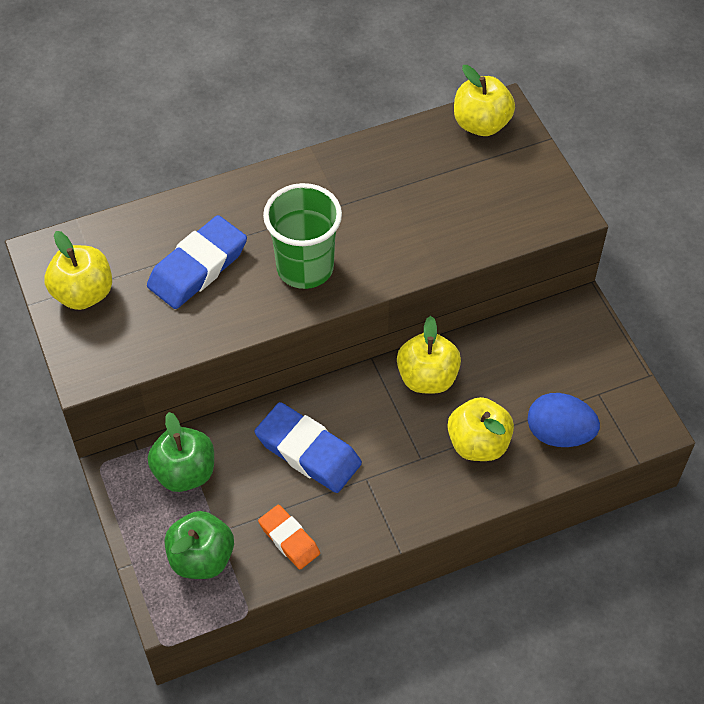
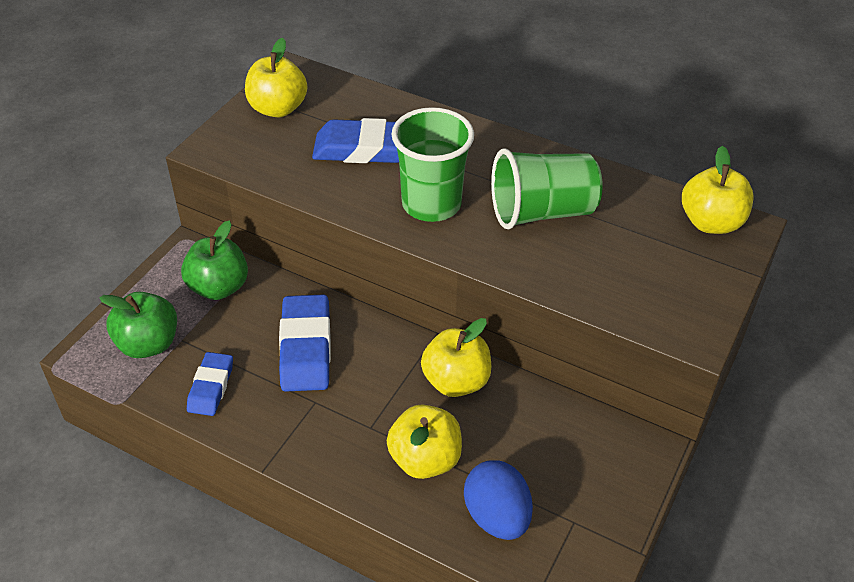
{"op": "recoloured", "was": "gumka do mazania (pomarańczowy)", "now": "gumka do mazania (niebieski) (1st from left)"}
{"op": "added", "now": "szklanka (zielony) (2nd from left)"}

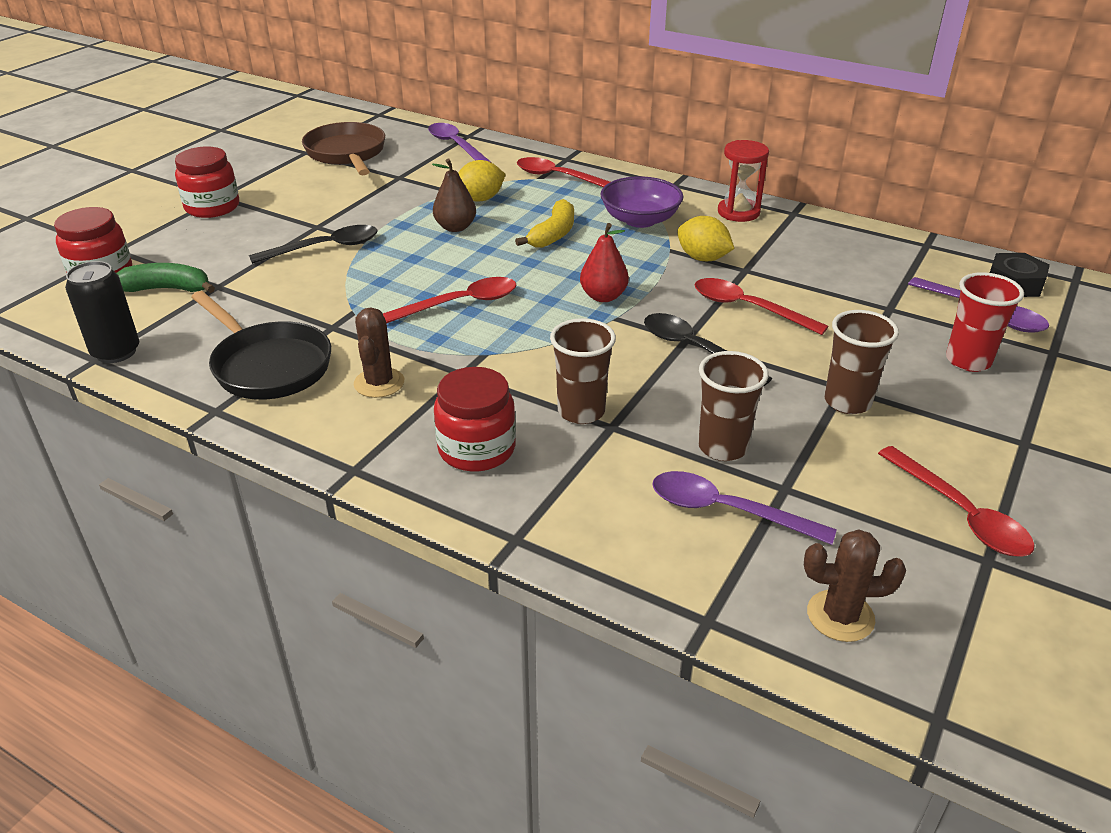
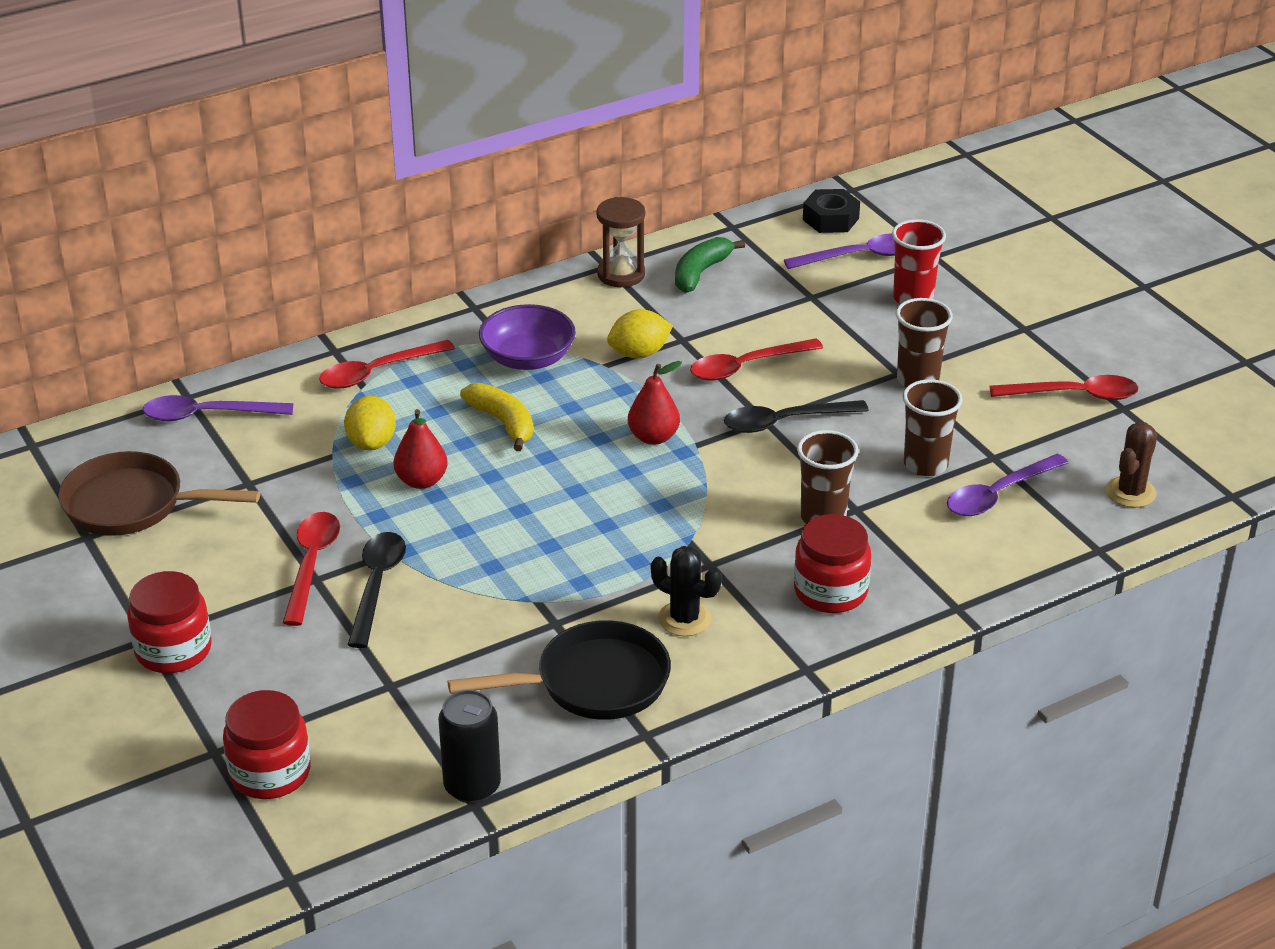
{"op": "moved", "was": "banan (zielony)"}
{"op": "recoloured", "was": "kaktus (brązowy) (1st from left)", "now": "kaktus (czarny)"}
{"op": "moved", "was": "łyżka (czerwony) (1st from left)"}
{"op": "recoloured", "was": "gruszka (brązowy)", "now": "gruszka (czerwony) (1st from left)"}
{"op": "removed", "was": "klepsydra (czerwony)"}
{"op": "added", "now": "klepsydra (brązowy)"}

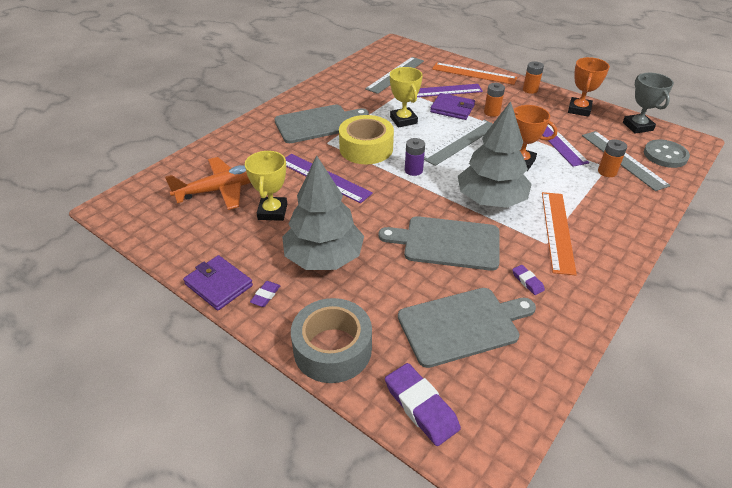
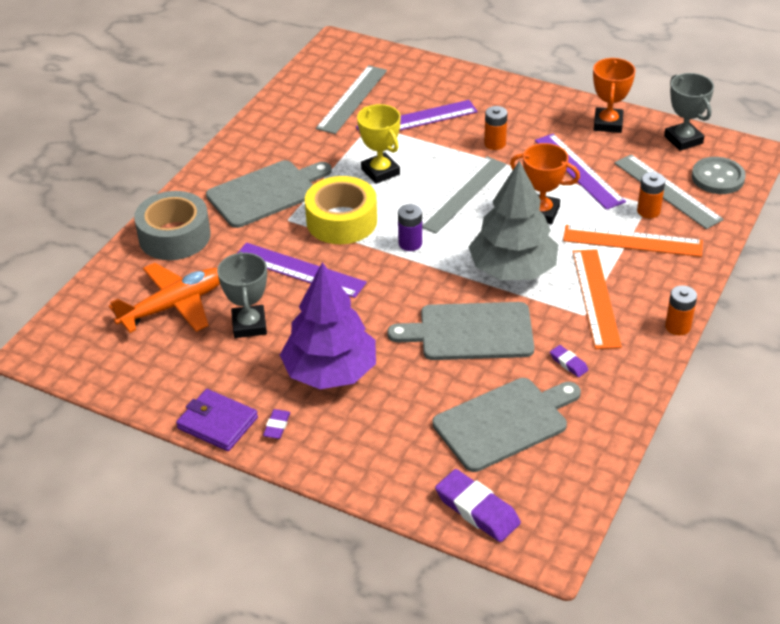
{"op": "recoloured", "was": "puchar (żółty) (1st from left)", "now": "puchar (szary) (1st from left)"}
{"op": "recoloured", "was": "drzewko (szary) (1st from left)", "now": "drzewko (fioletowy)"}
{"op": "moved", "was": "taśma klejąca (szary)"}
{"op": "removed", "was": "portfel (fioletowy) (2nd from left)"}
{"op": "moved", "was": "linijka (pomarańczowy) (1st from left in the first image)", "now": "linijka (pomarańczowy) (2nd from left)"}
{"op": "moved", "was": "bateria (pomarańczowy) (2nd from left in the first image)", "now": "bateria (pomarańczowy) (3rd from left)"}

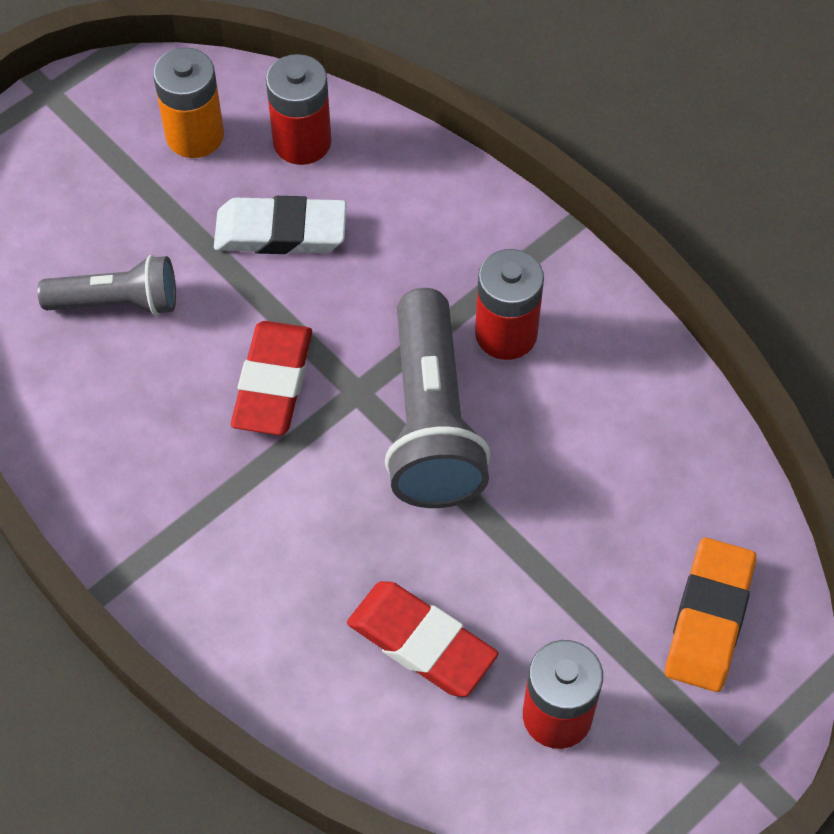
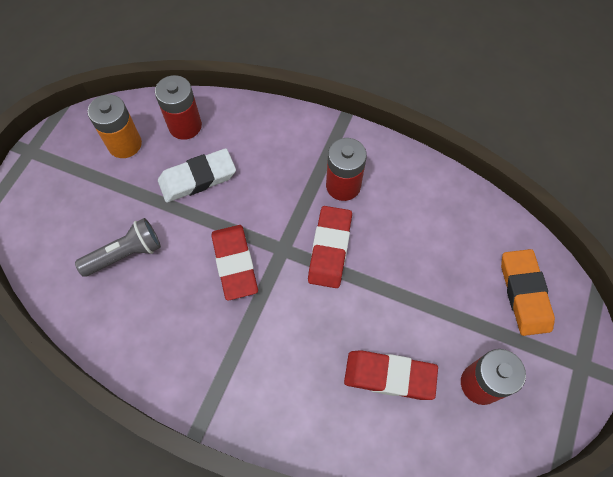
{"op": "replaced", "was": "latarka (szary) (2nd from left)", "now": "gumka do mazania (czerwony) (2nd from left)"}

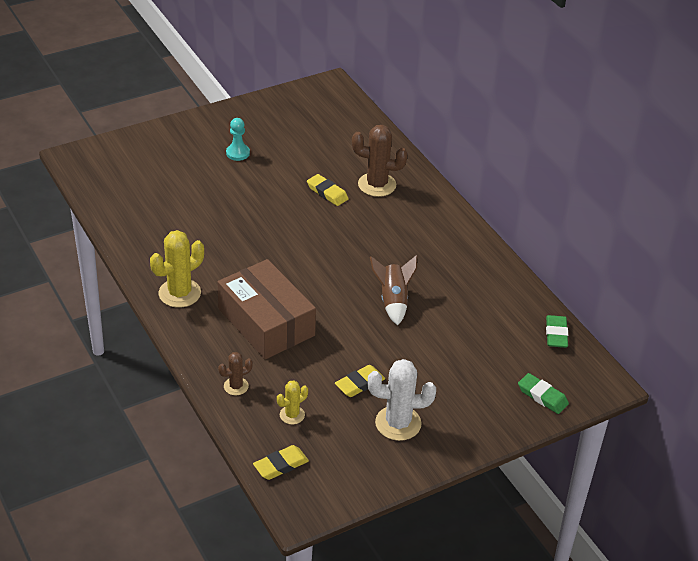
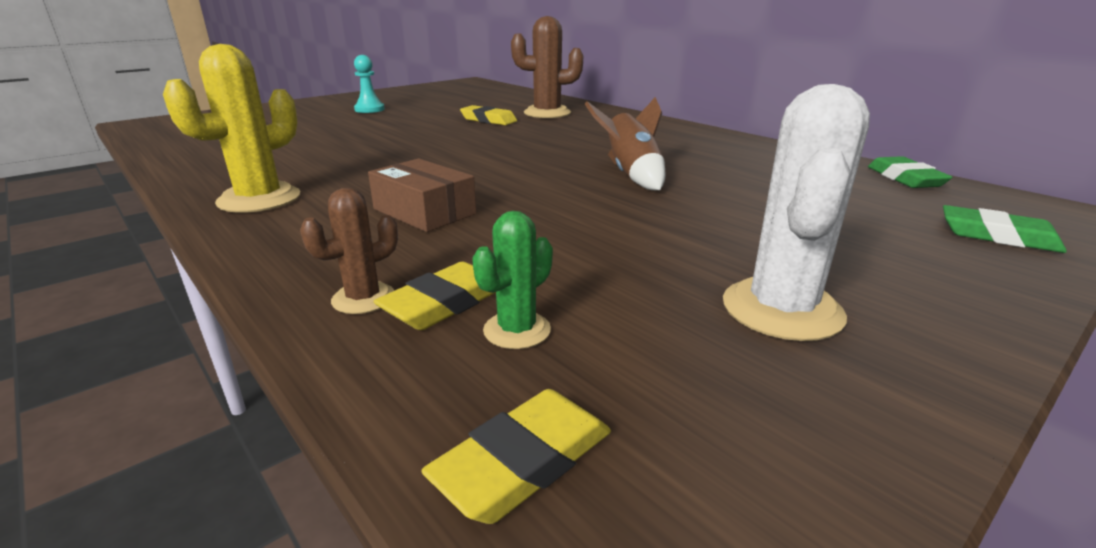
{"op": "resized", "was": "pudełko (brązowy)", "ratio": 0.54}
{"op": "recoloured", "was": "kaktus (żółty) (2nd from left)", "now": "kaktus (zielony)"}
{"op": "moved", "was": "gumka do mazania (żółty) (3rd from left in the first image)", "now": "gumka do mazania (żółty) (1st from left)"}
{"op": "turned", "was": "kaktus (biały)", "clockwise": -60}

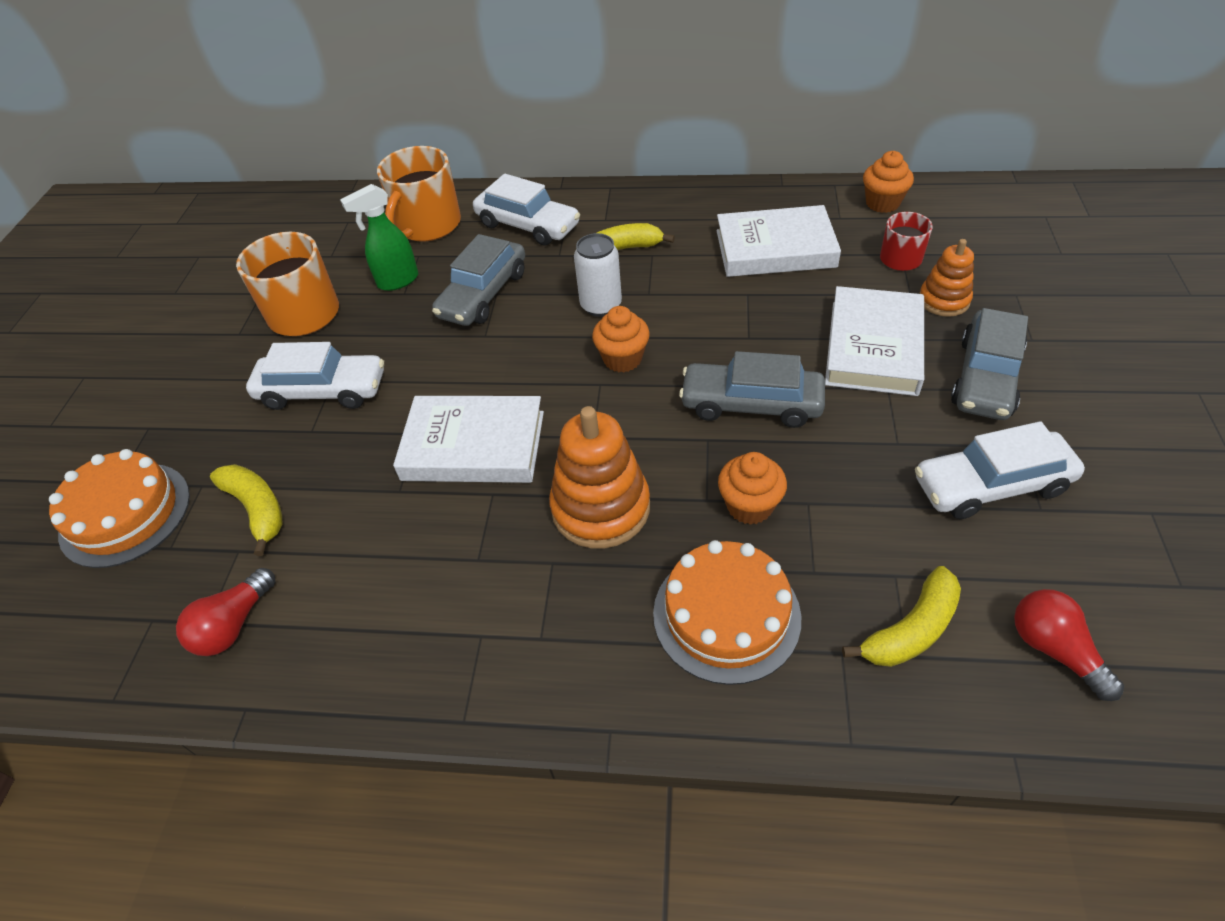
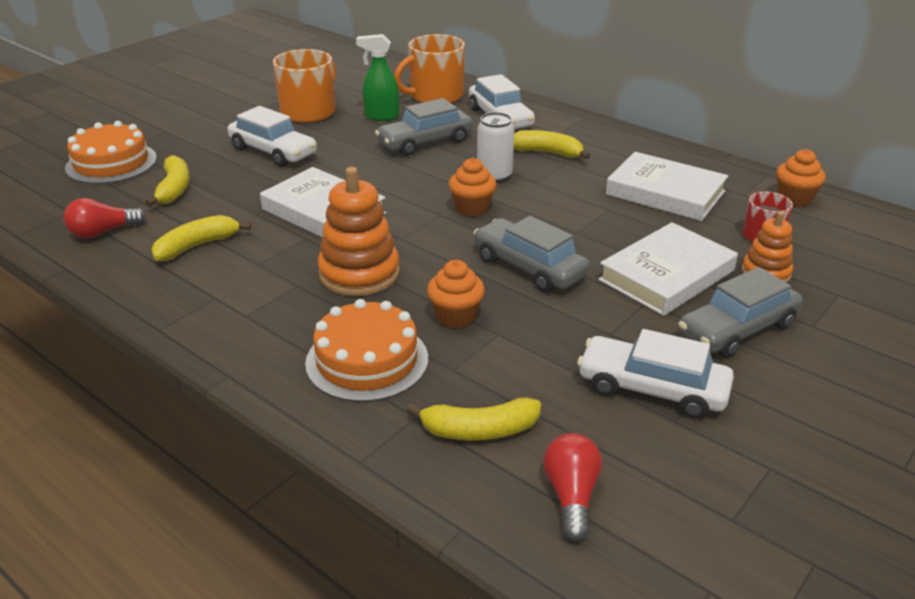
{"op": "added", "now": "banan (żółty) (2nd from left)"}

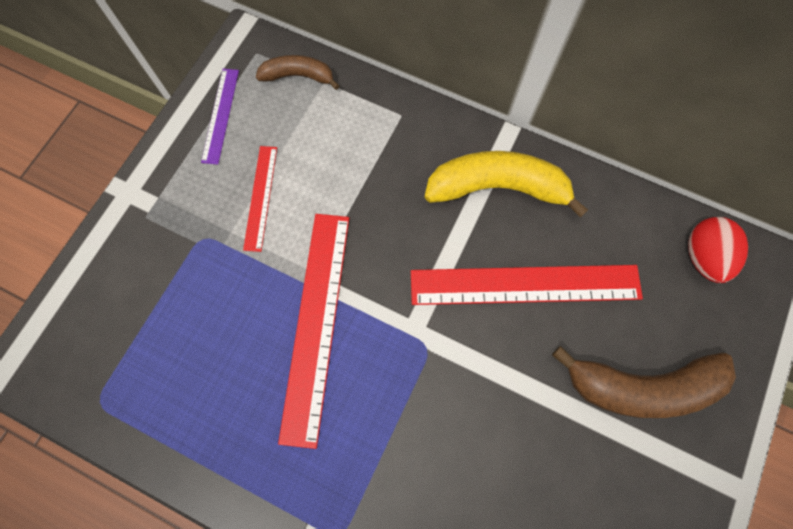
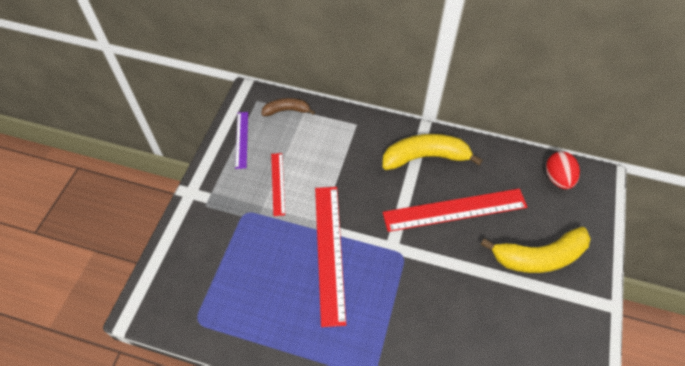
{"op": "recoloured", "was": "banan (brązowy) (2nd from left)", "now": "banan (żółty) (2nd from left)"}

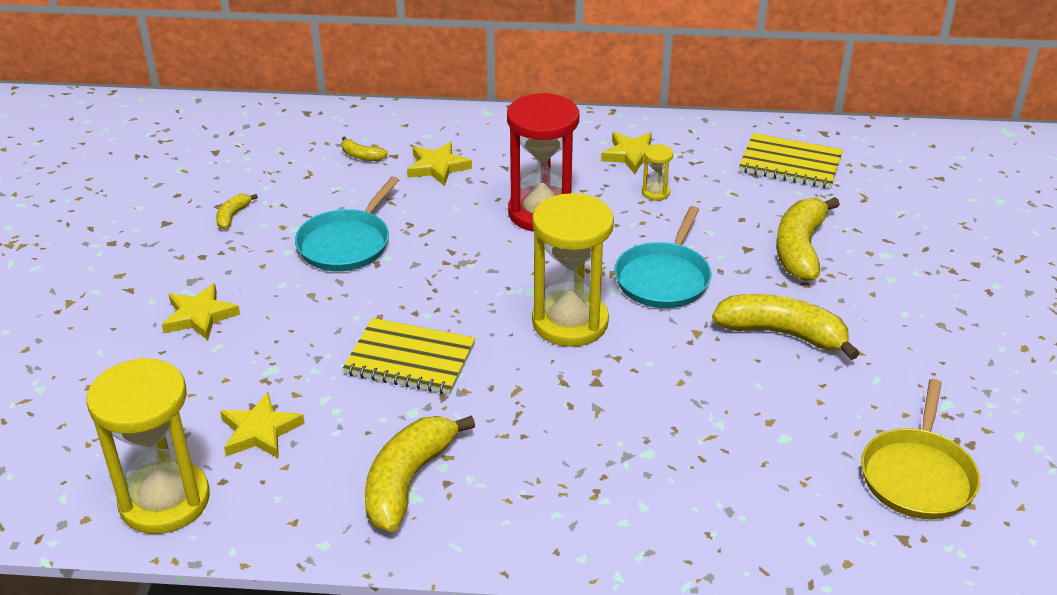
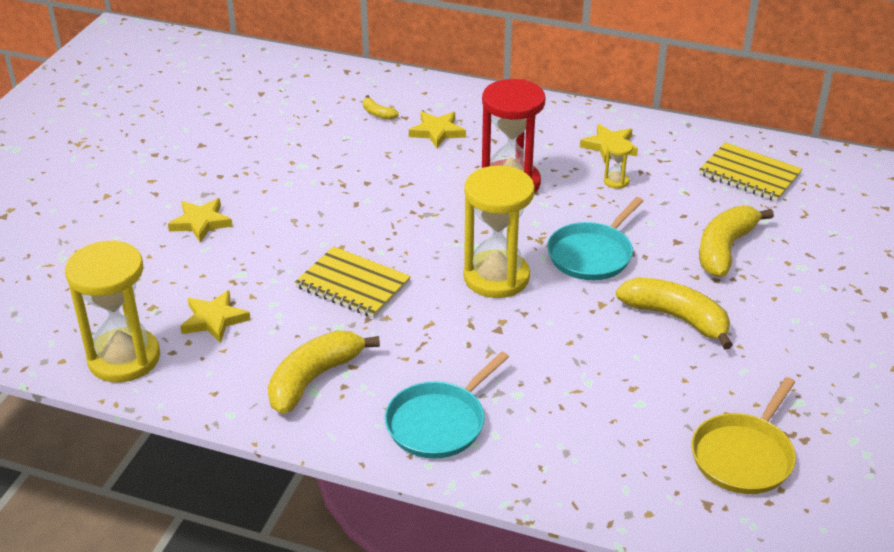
{"op": "removed", "was": "banan (żółty) (1st from left)"}
{"op": "moved", "was": "patelnia (turkusowy) (1st from left)"}

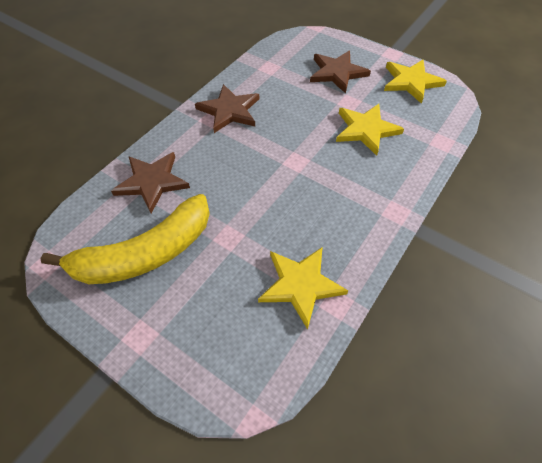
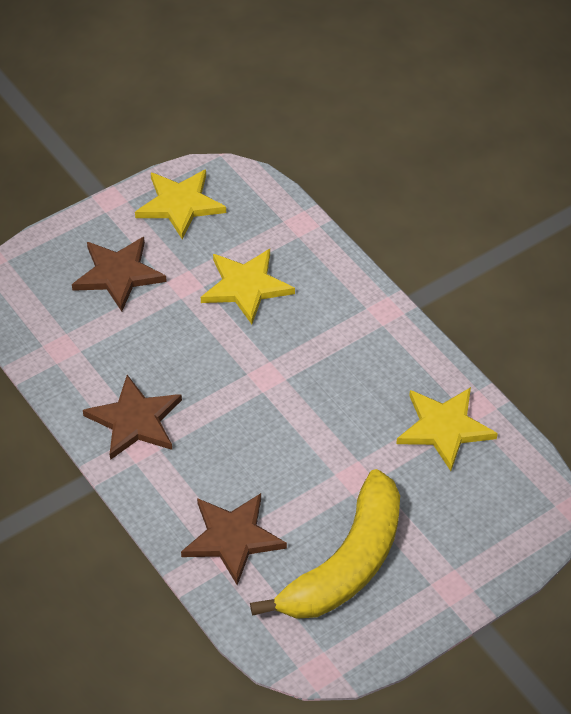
{"op": "turned", "was": "banan (żółty)", "clockwise": 45}

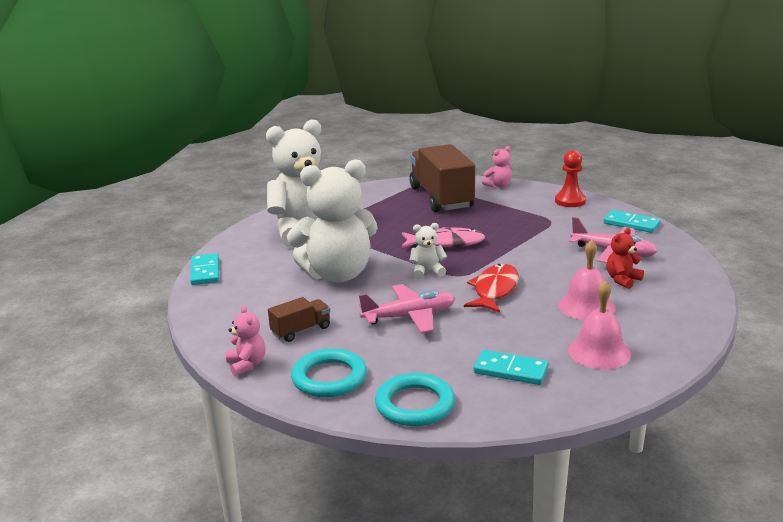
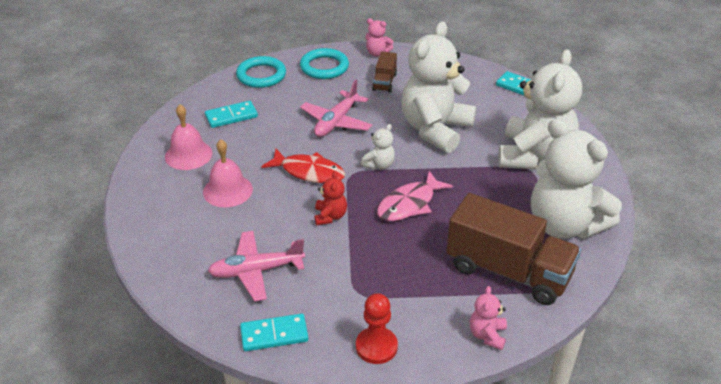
{"op": "turned", "was": "ryba (czerwony)", "clockwise": -45}
{"op": "moved", "was": "miś (czerwony)"}
{"op": "added", "now": "miś (biały) (4th from left)"}

